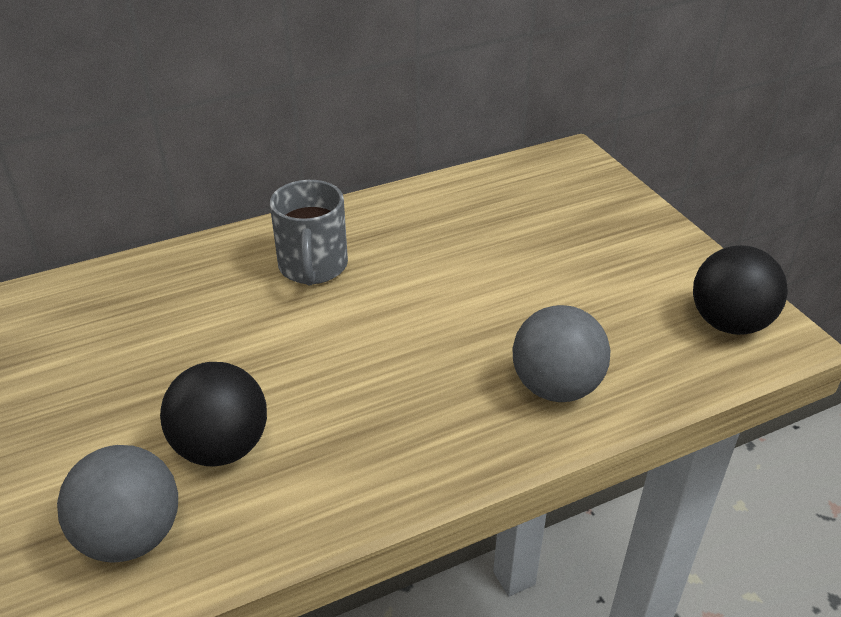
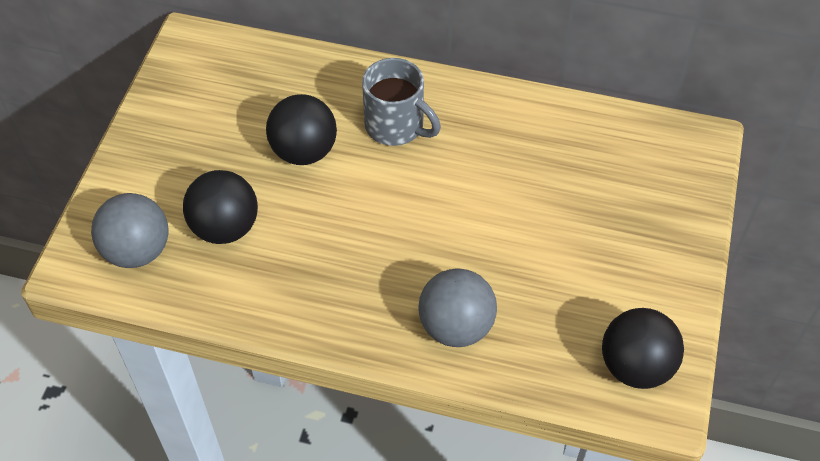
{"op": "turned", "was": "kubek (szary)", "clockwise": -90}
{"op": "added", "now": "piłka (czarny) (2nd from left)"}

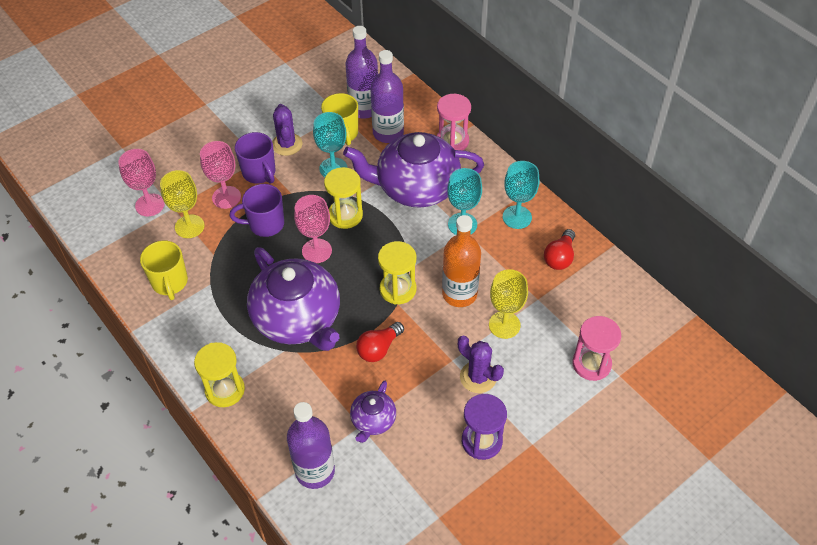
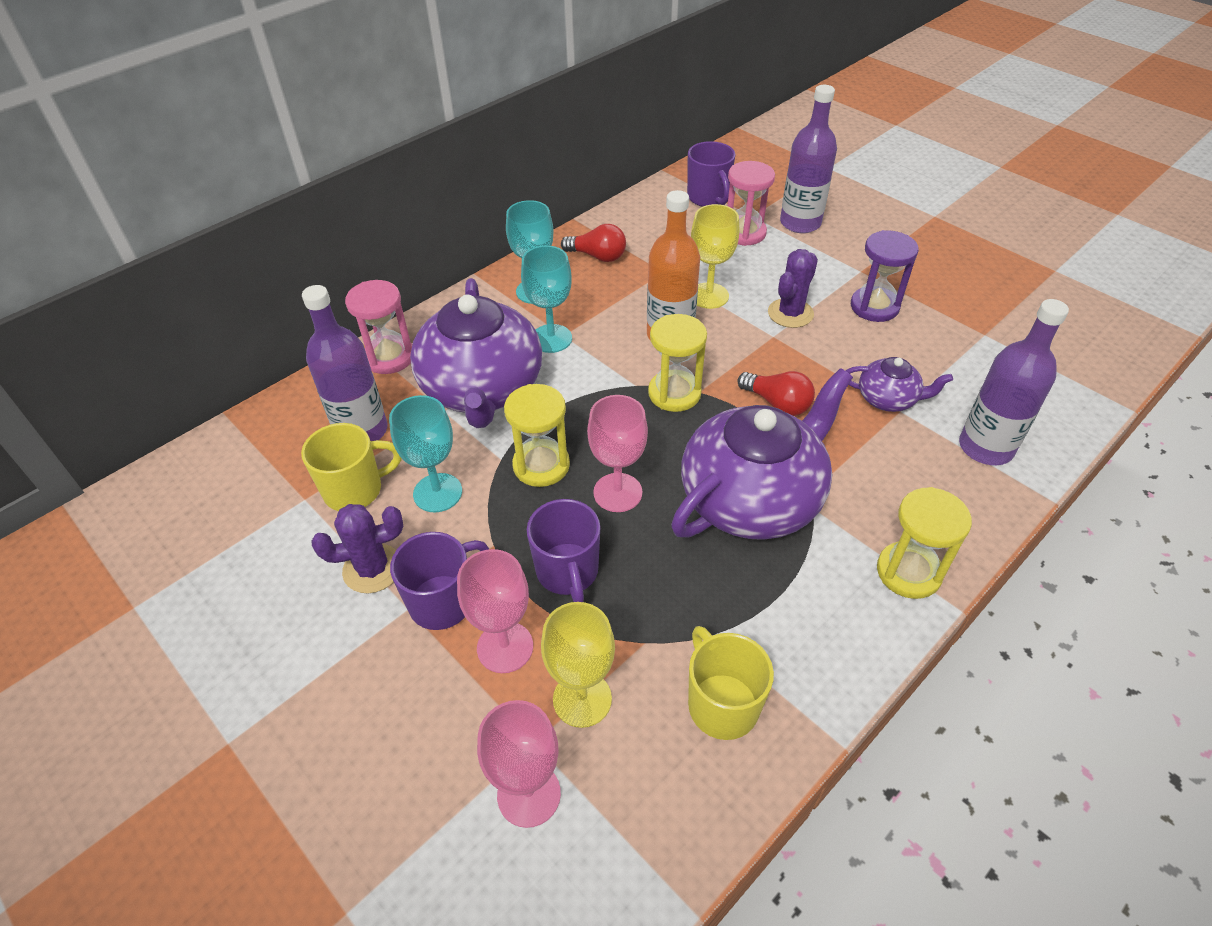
{"op": "turned", "was": "kubek (żółty) (1st from left in the first image)", "clockwise": -90}
{"op": "moved", "was": "butelka (fioletowy) (2nd from left)"}
{"op": "added", "now": "kubek (fioletowy) (3rd from left)"}

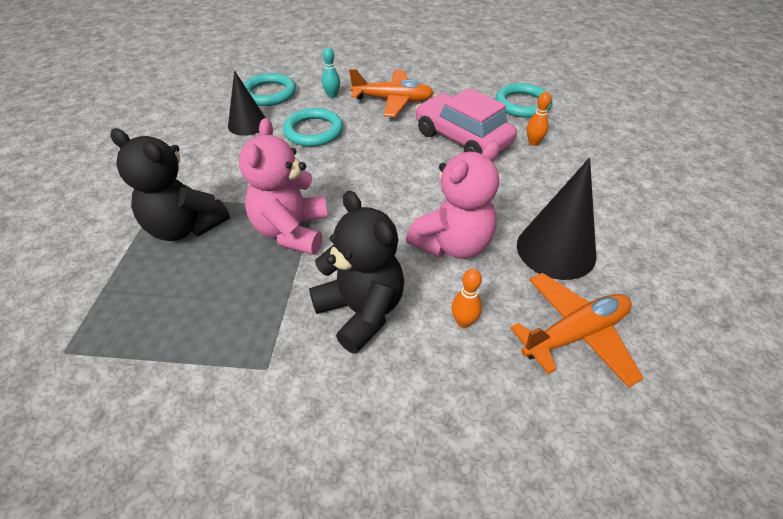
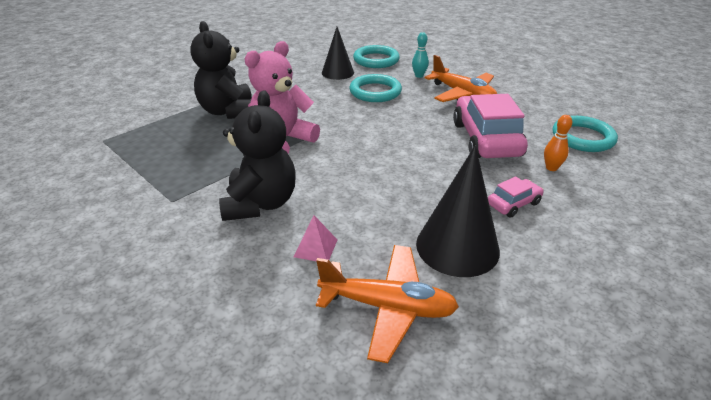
{"op": "removed", "was": "miś (różowy) (2nd from left)"}
{"op": "replaced", "was": "kręgiel (pomarańczowy) (1st from left)", "now": "piramida (różowy)"}
{"op": "added", "now": "samochód (różowy) (2nd from left)"}

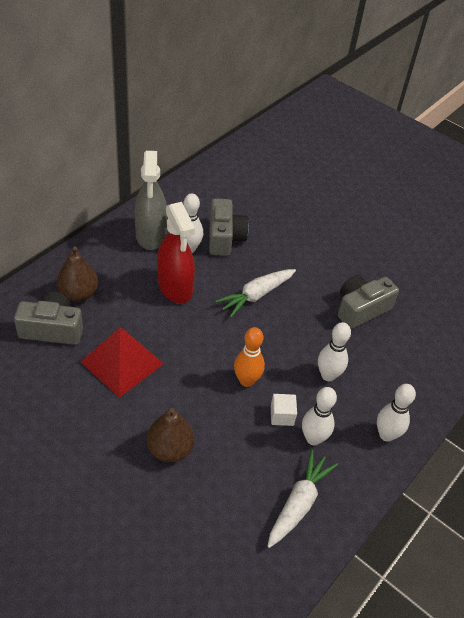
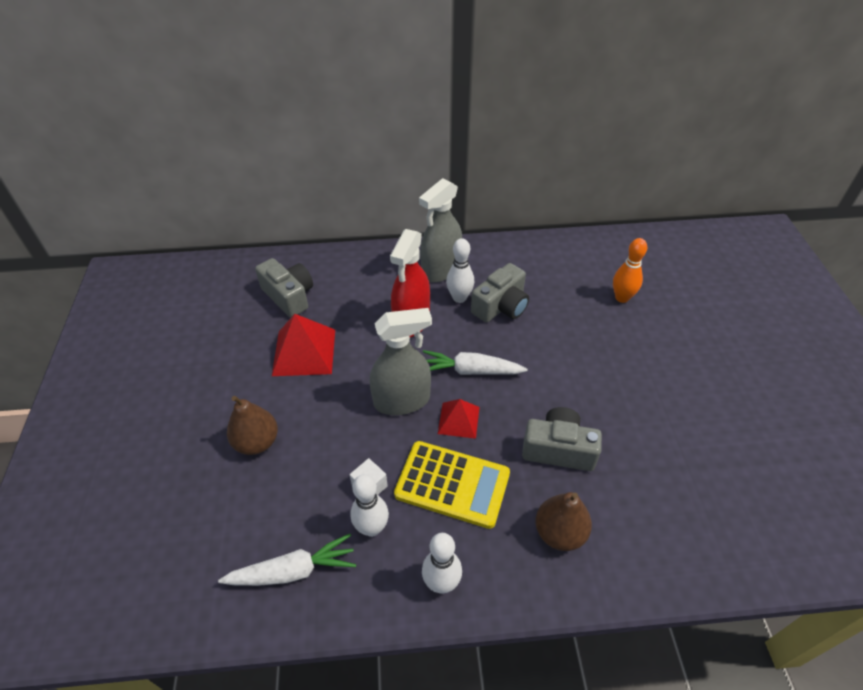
{"op": "moved", "was": "gruszka (brązowy) (1st from left in the first image)", "now": "gruszka (brązowy) (2nd from left)"}
{"op": "moved", "was": "kręgiel (pomarańczowy)"}
{"op": "replaced", "was": "kręgiel (biały) (3rd from left)", "now": "kalkulator (żółty)"}
{"op": "added", "now": "spryskiwacz (szary) (1st from left)"}
{"op": "added", "now": "piramida (czerwony) (2nd from left)"}

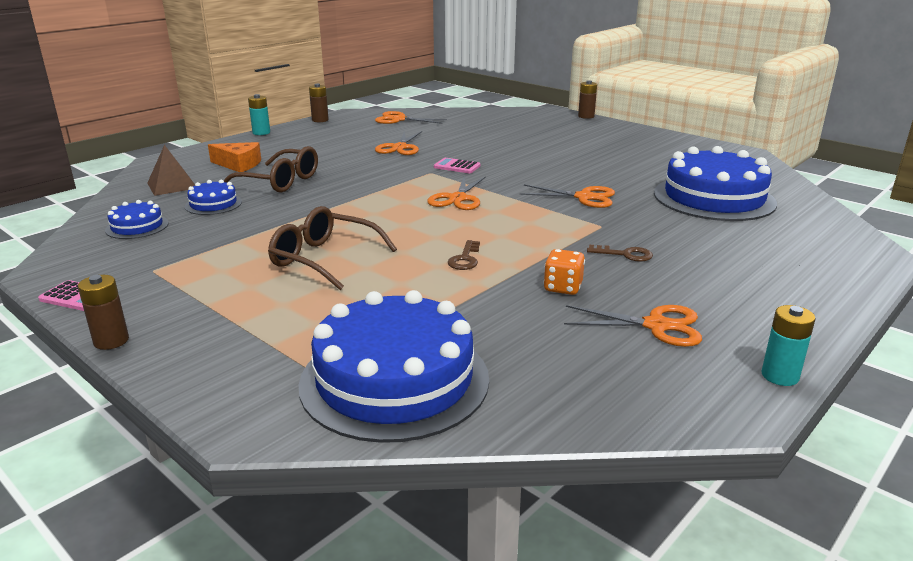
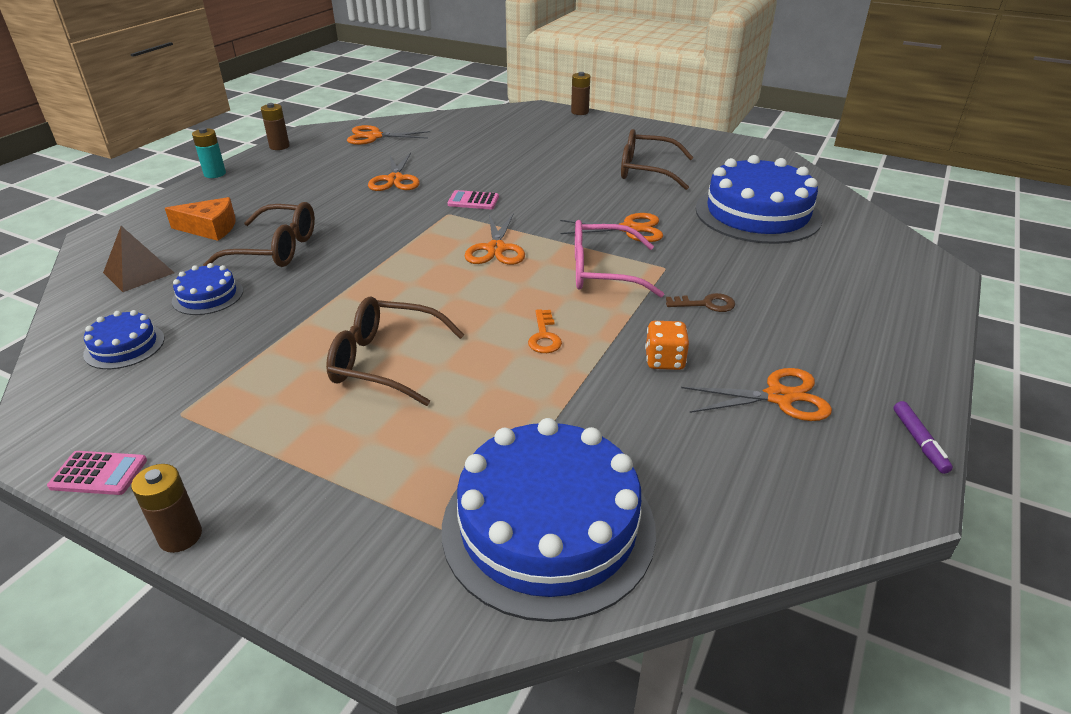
{"op": "recoloured", "was": "klucz (brązowy) (1st from left)", "now": "klucz (pomarańczowy)"}
{"op": "replaced", "was": "bateria (turkusowy) (2nd from left)", "now": "flamaster (fioletowy)"}
{"op": "added", "now": "okulary (różowy)"}
{"op": "added", "now": "okulary (brązowy) (3rd from left)"}

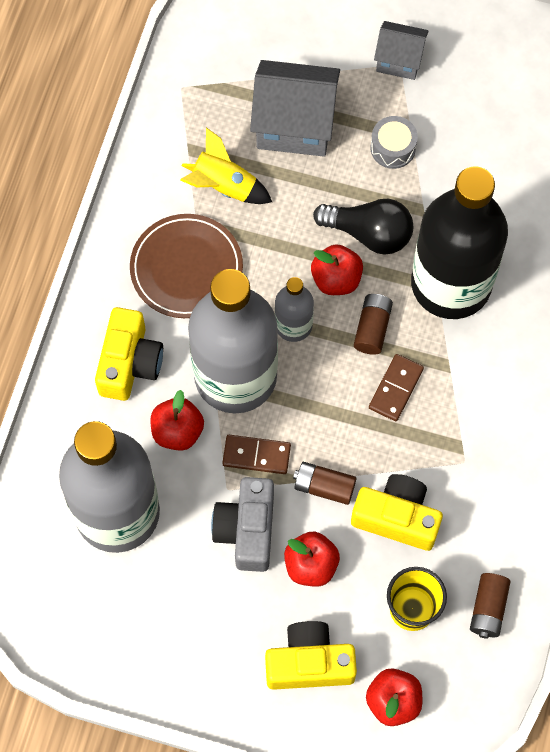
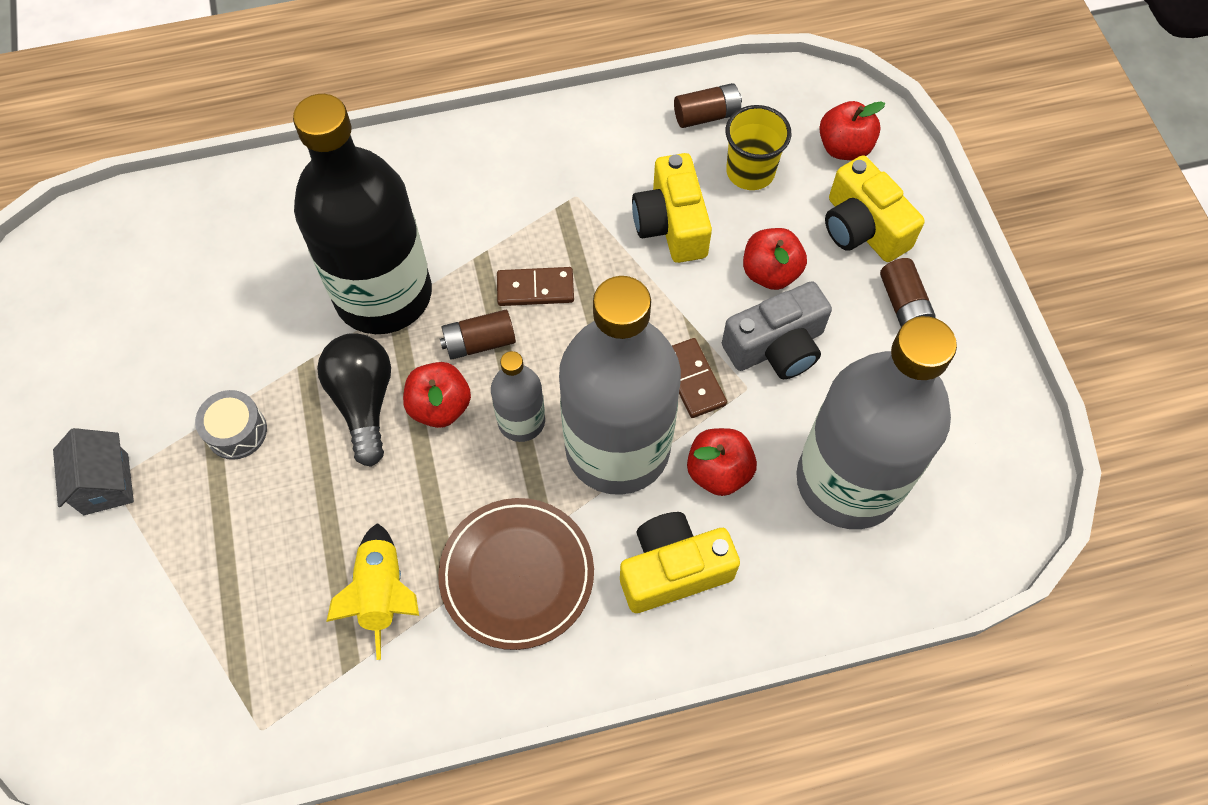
{"op": "removed", "was": "domek (szary) (1st from left)"}
{"op": "moved", "was": "bateria (brązowy) (1st from left in the first image)", "now": "bateria (brązowy) (3rd from left)"}

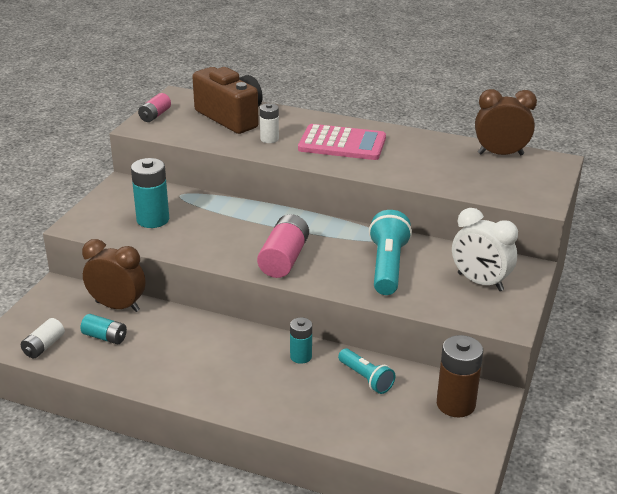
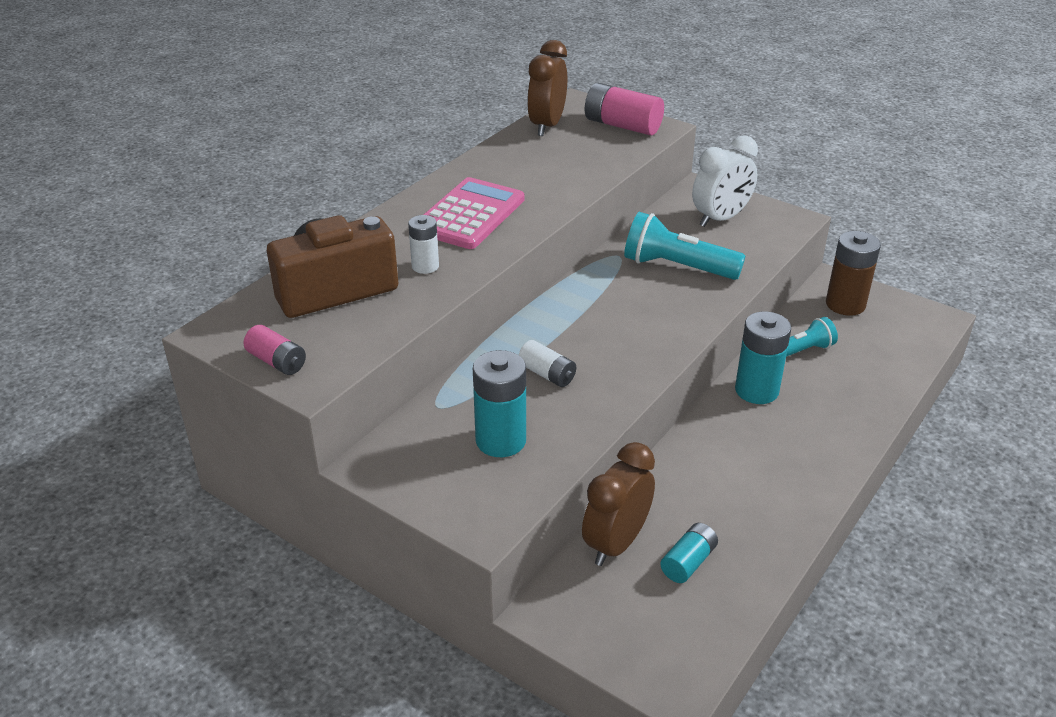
{"op": "moved", "was": "bateria (biały) (1st from left in the first image)", "now": "bateria (biały) (2nd from left)"}
{"op": "moved", "was": "bateria (różowy) (2nd from left)"}
{"op": "resized", "was": "bateria (turkusowy) (3rd from left)", "ratio": 1.67}

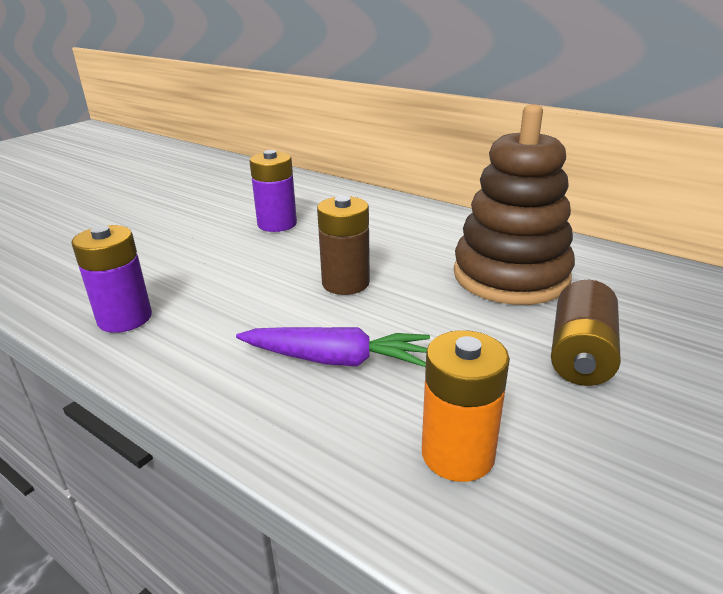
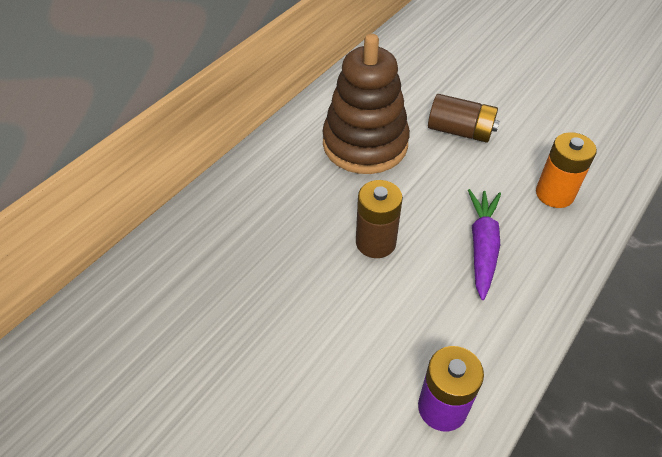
{"op": "removed", "was": "bateria (fioletowy) (2nd from left)"}

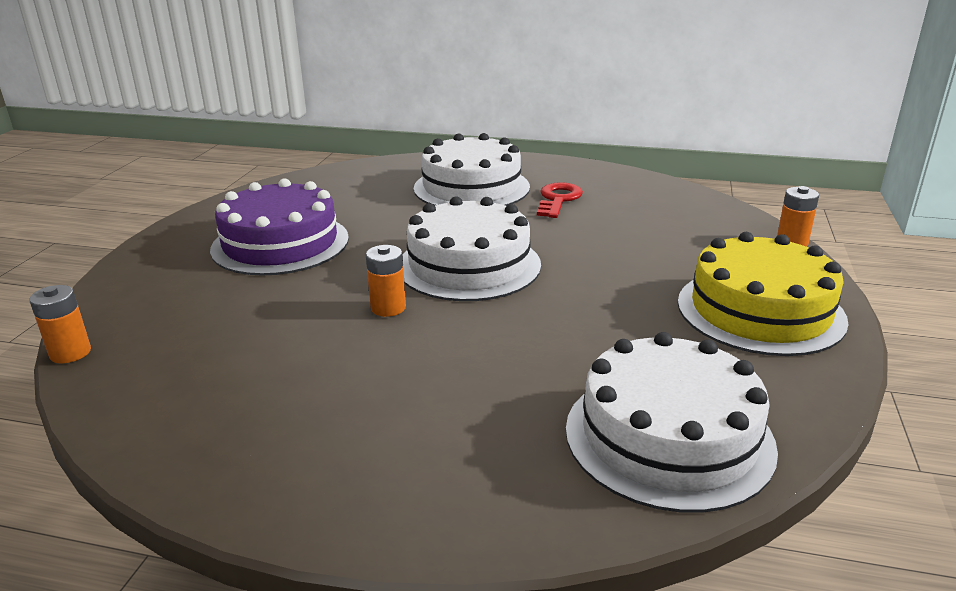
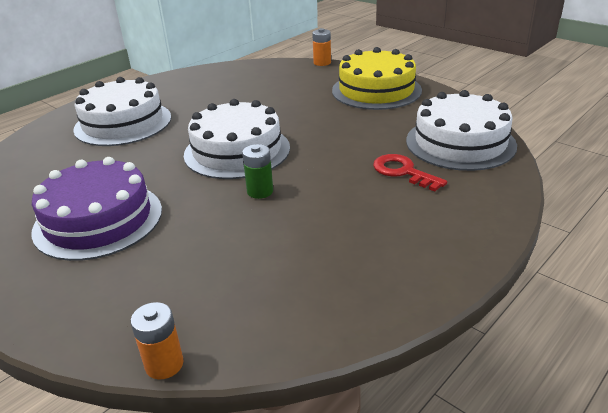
{"op": "recoloured", "was": "bateria (pomarańczowy) (2nd from left)", "now": "bateria (zielony)"}
{"op": "moved", "was": "klucz (czerwony)"}

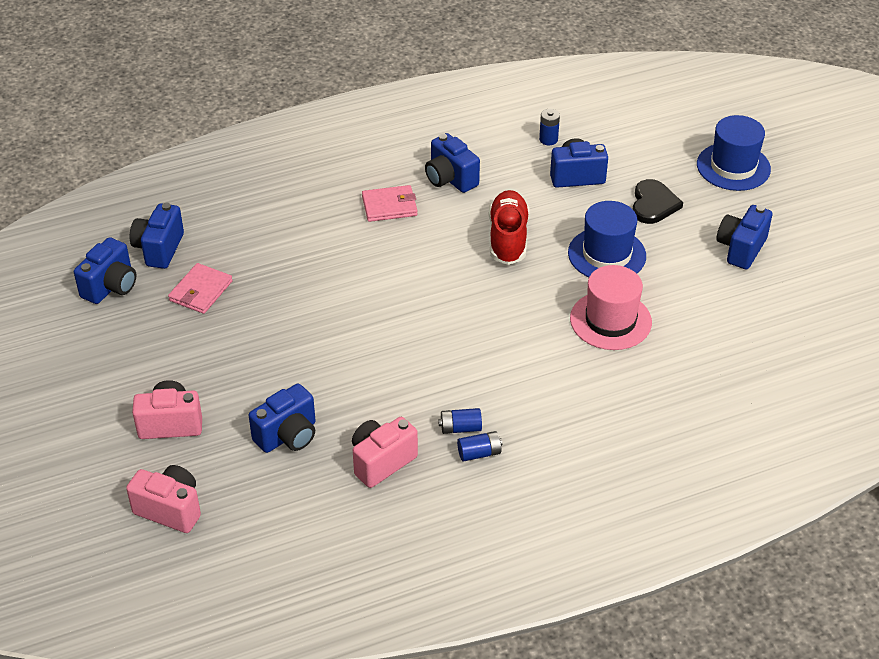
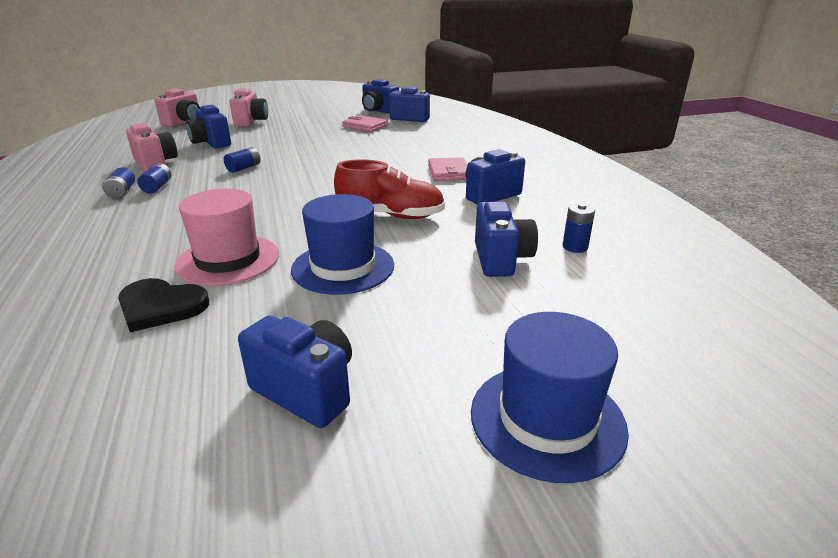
{"op": "moved", "was": "serce (czarny)"}
{"op": "added", "now": "bateria (niebieski) (3rd from left)"}

